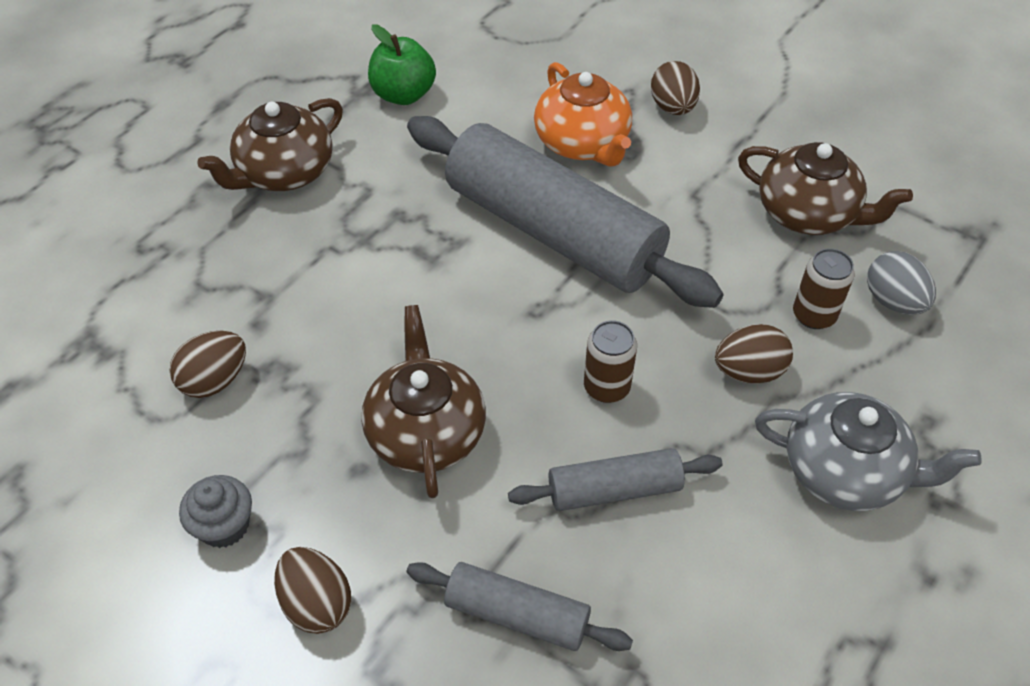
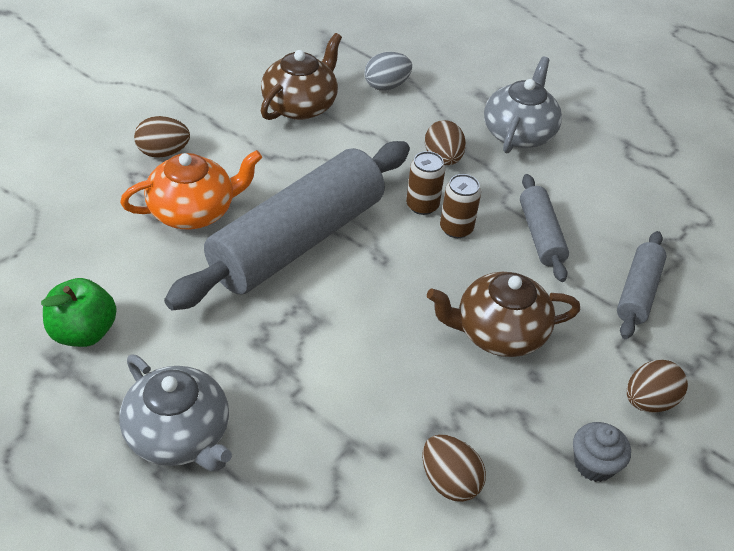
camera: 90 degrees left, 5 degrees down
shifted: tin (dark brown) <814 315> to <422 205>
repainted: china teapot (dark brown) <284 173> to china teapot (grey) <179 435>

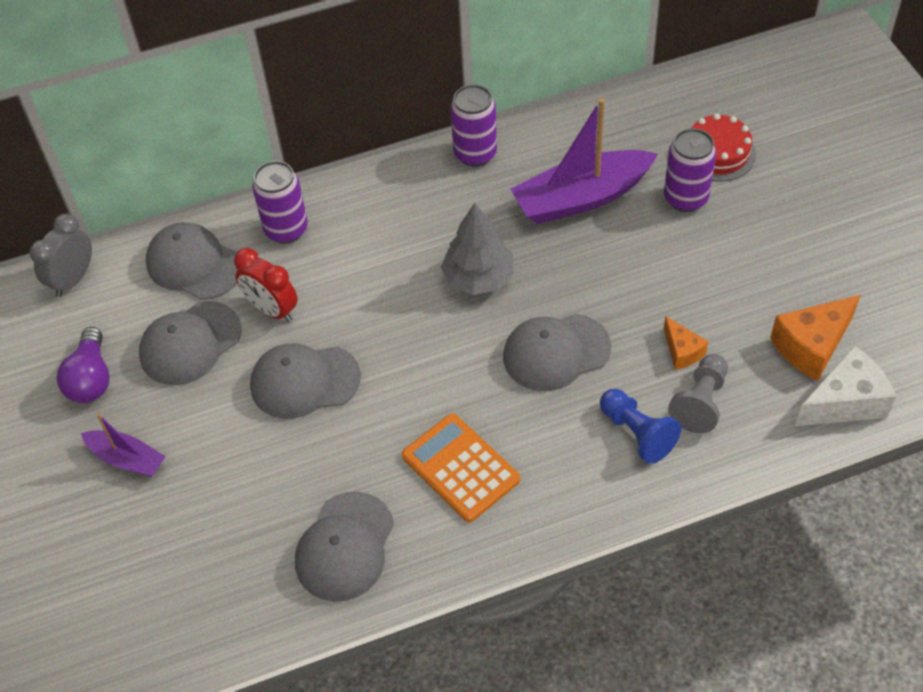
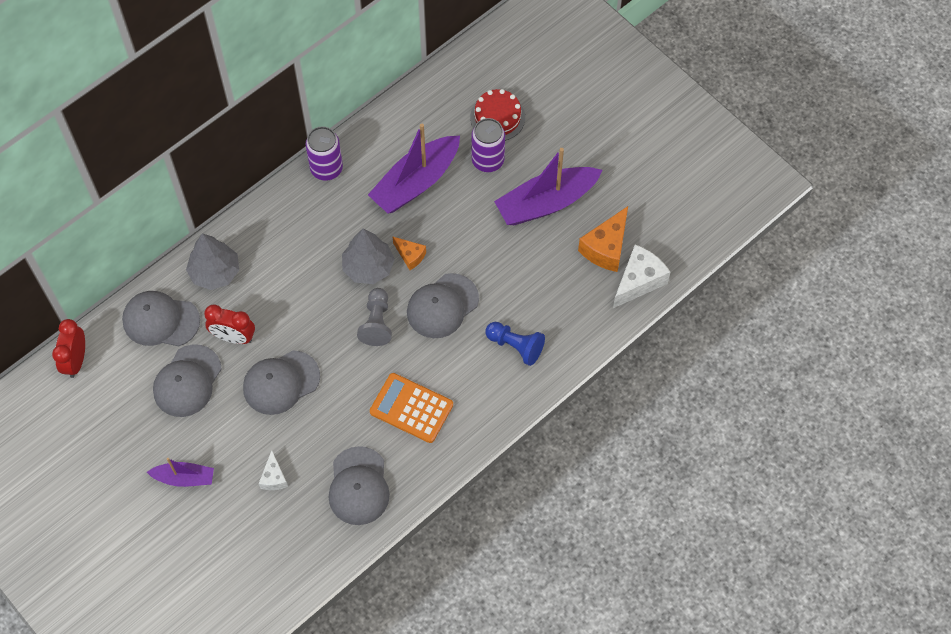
camera: 25 degrees left, 10 degrees up
gone: lightbulb (royal purple) <91 378>
new: piece of cheese (white) <274 477>; boat (royal purple) <546 203>
shifted: chess pawn (grey) <700 402> to <377 323>; piece of cheese (orange-coloured) <682 351> to <410 256>
swapped: tin (royal purple) <286 229> to fir tree (grey) <215 272>
repainted: bedside clock (grey) <73 279> to bedside clock (crimson) <76 360>

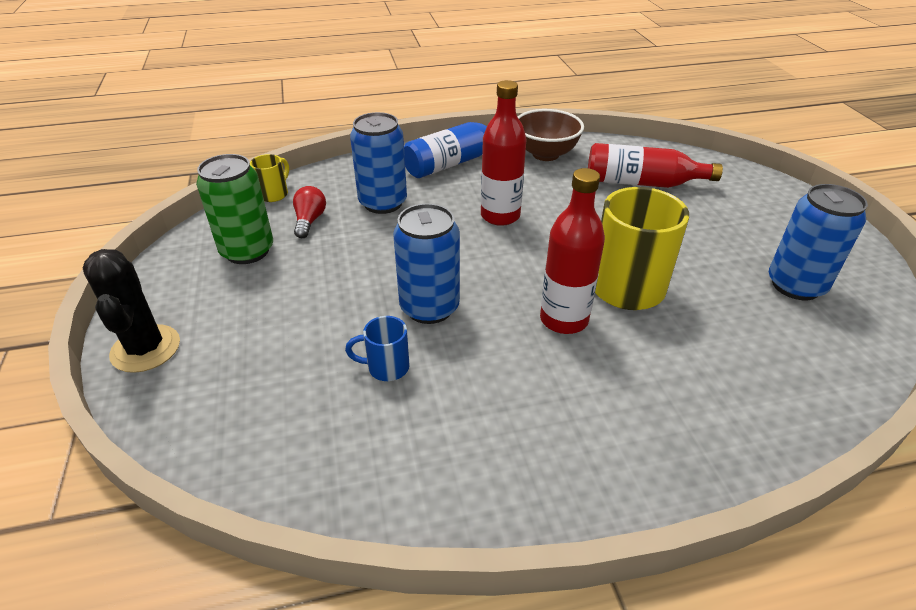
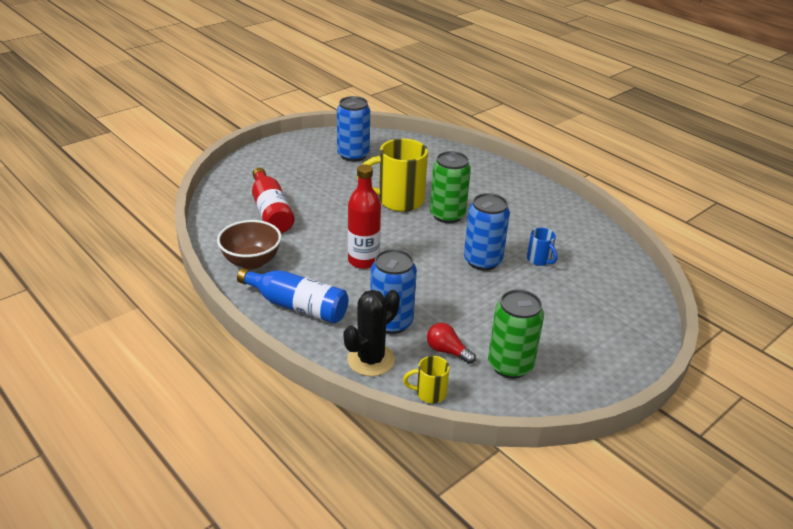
camera: 120 degrees left, 5 degrees down
shifted: saguaro cactus (jet-black) <145 349> to <371 360>
swapped: bottle (crimson) <564 320> to tin (green) <447 215>
rotated: lightbulb (crimson) <309 221> = <447 351> 60 degrees clockwise

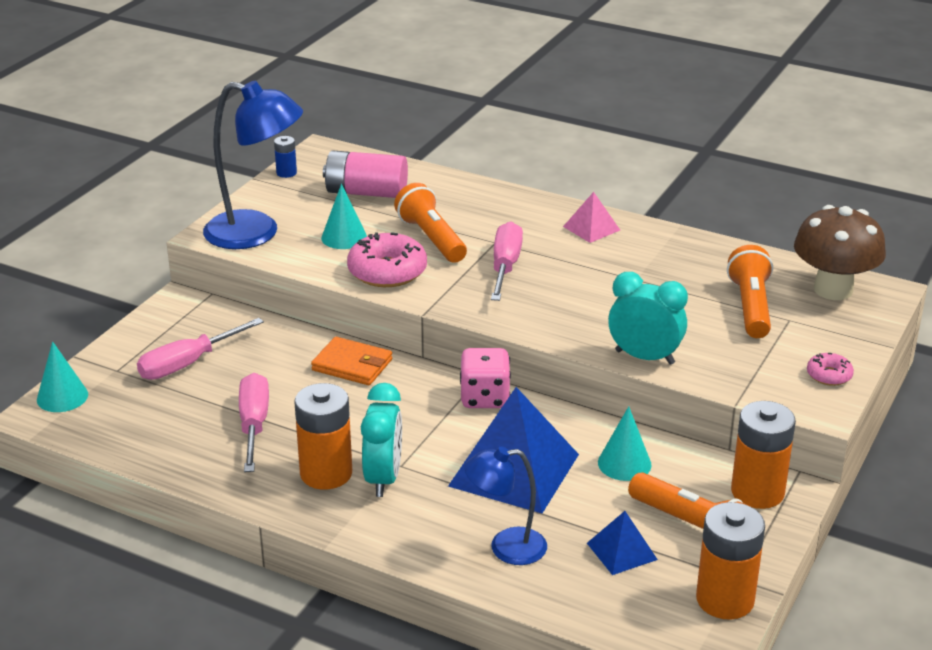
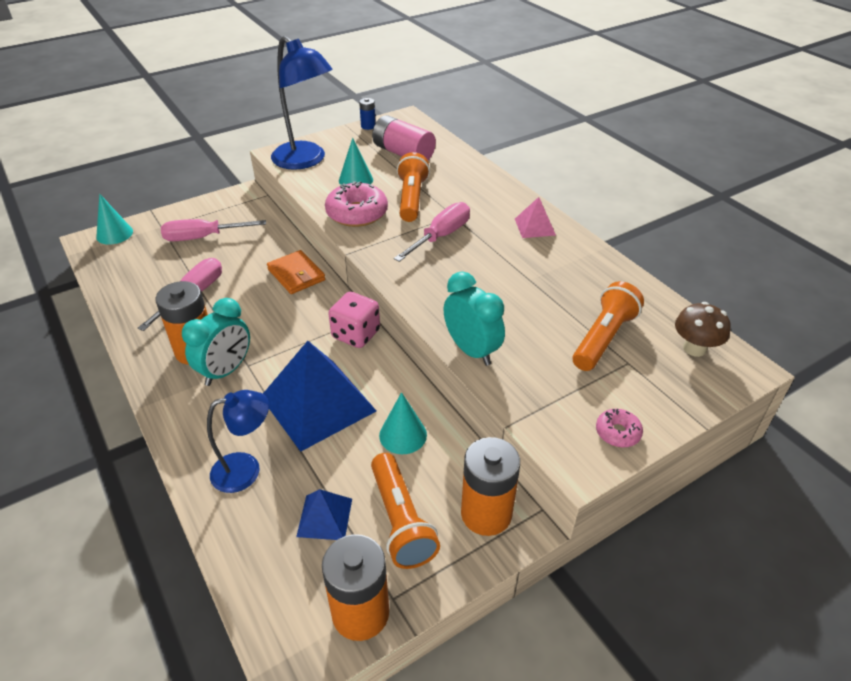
camera: 30 degrees right, 10 degrees up
rotated: reading lamp (cobalt) <506 547> = <246 469> 135 degrees clockwise
scaled: toadstool (dark brown) <833 289> = <694 348> x0.60

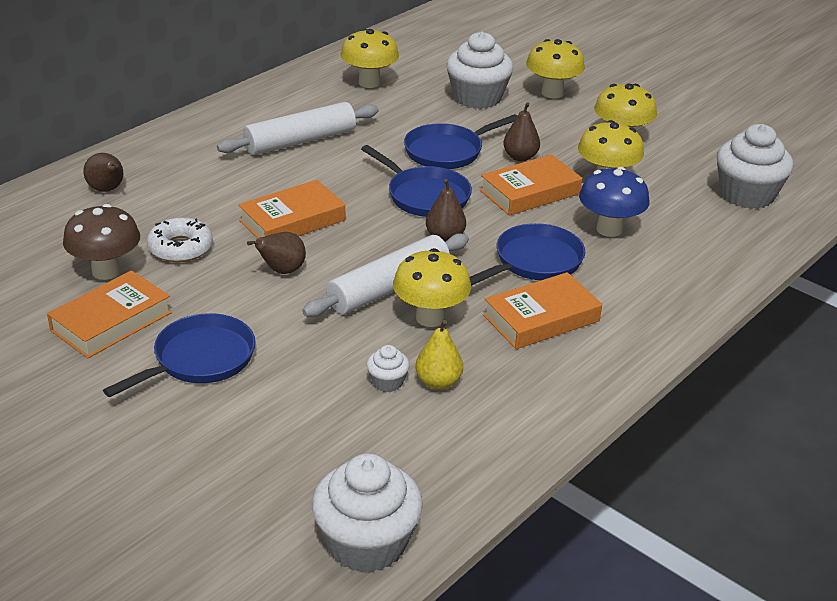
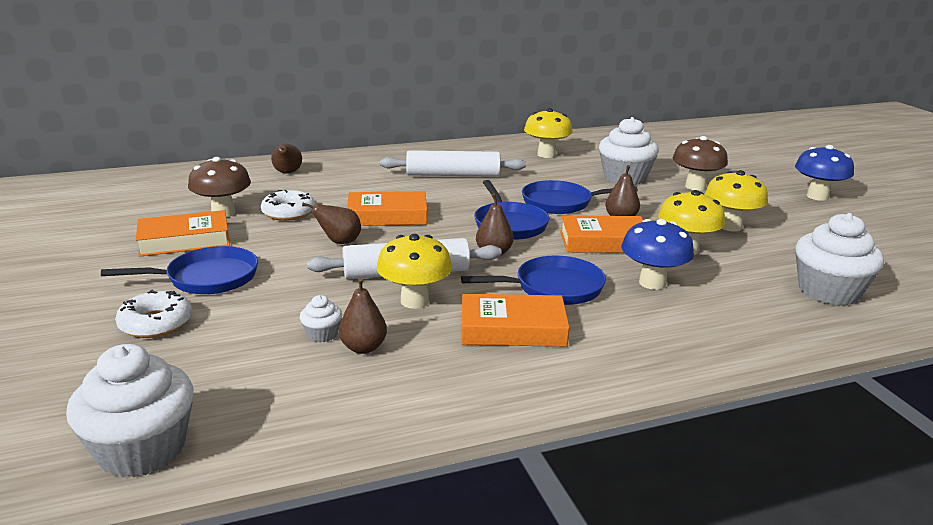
camera: 30 degrees right, 10 degrees down
new: doughnut (white) <156 323>; toadstool (cobalt) <817 196>
repainted: pear (golden) <438 382> to pear (dark brown) <363 348>; toadstool (golden) <552 93> to toadstool (dark brown) <695 186>

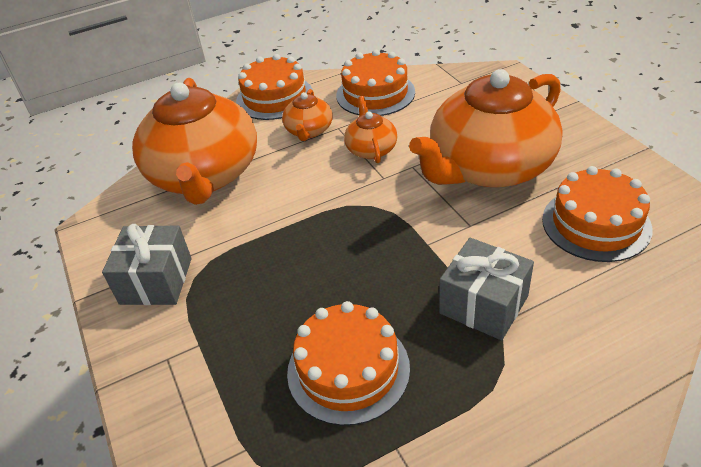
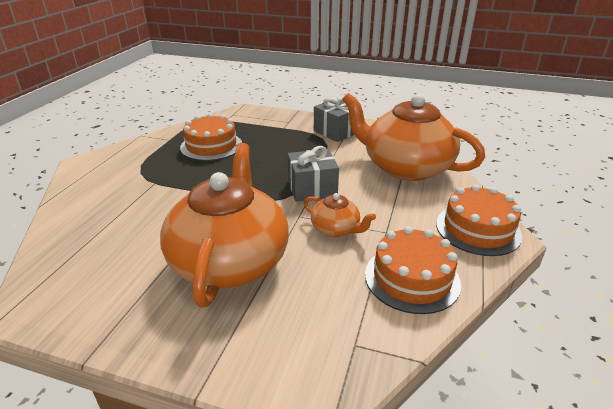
camera: 130 degrees right, 10 degrees down
gone: china teapot (orange-coloured) <309 130>; layer cake (orange-coloured) <596 224>
shifted: wrapped gift (grey) <483 304> to <312 188>

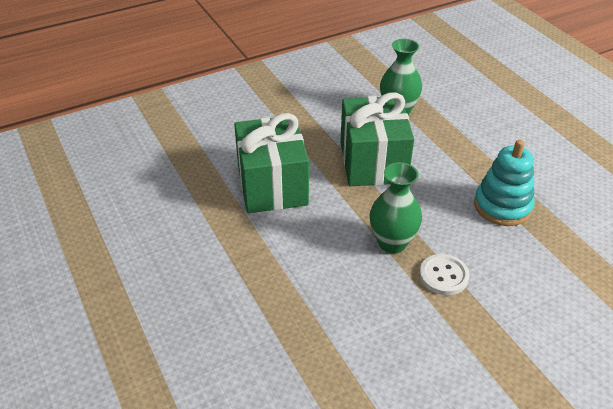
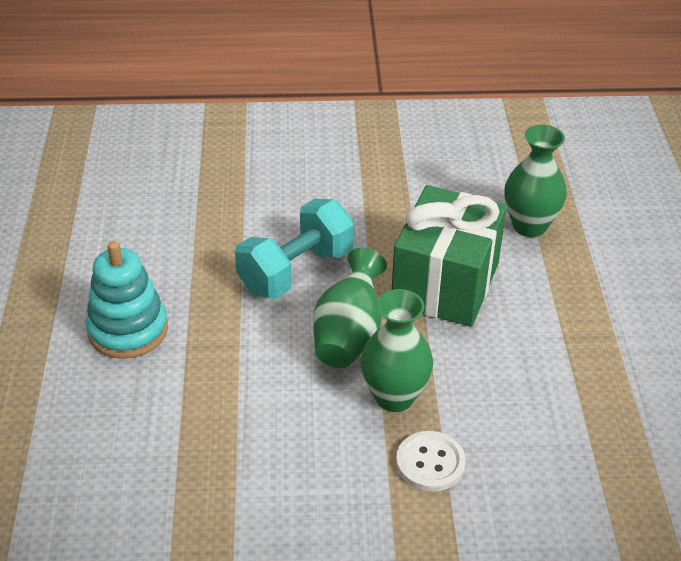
camera: 25 degrees right, 0 degrees up
new: flower vase (green) <349 335>
shifted: stacking toy (teal) <502 206> to <128 330>
swapped: wrapped gift (green) <272 185> to dumbbell (teal) <296 271>

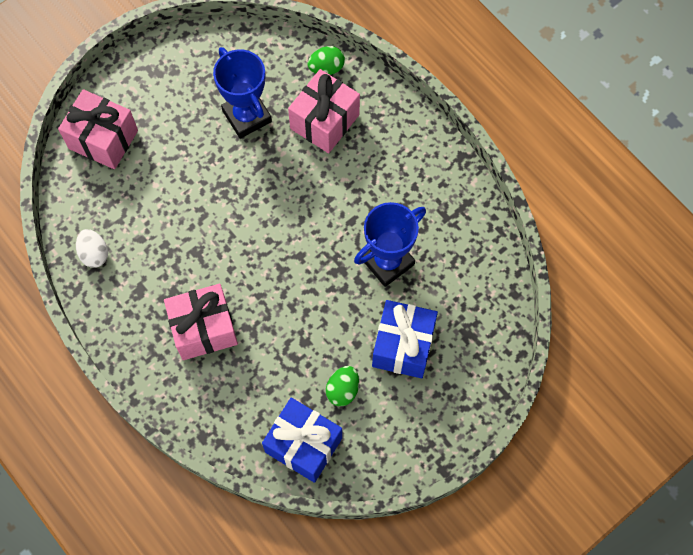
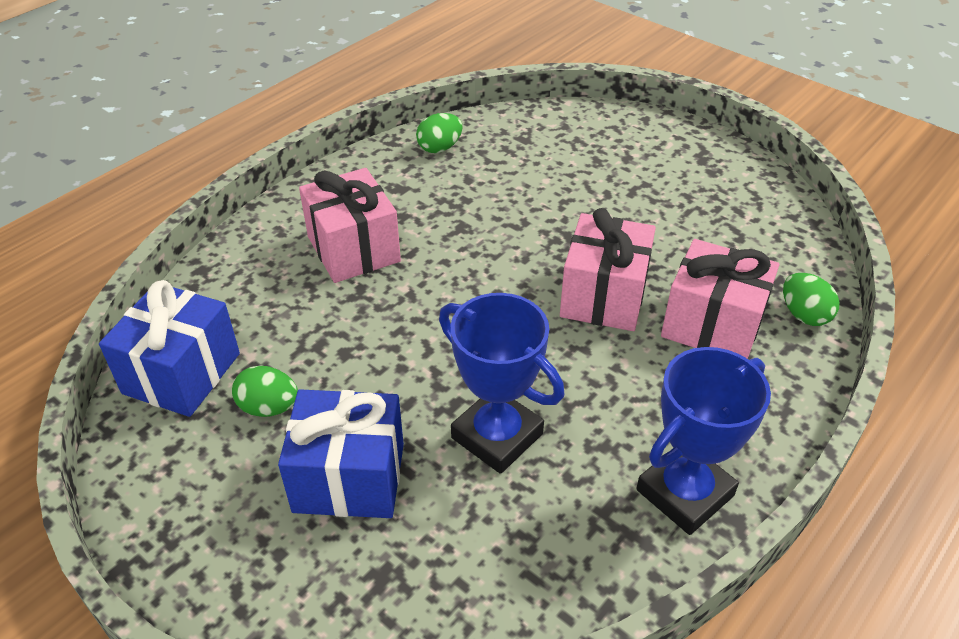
camera: 80 degrees right, 25 degrees down
shifted: wrapped gift (rose-pink) <103 139> to <603 296>; trophy (cobalt) <247 116> to <685 493>
repainted: egg (white) <94 254> to egg (green) <439 148>

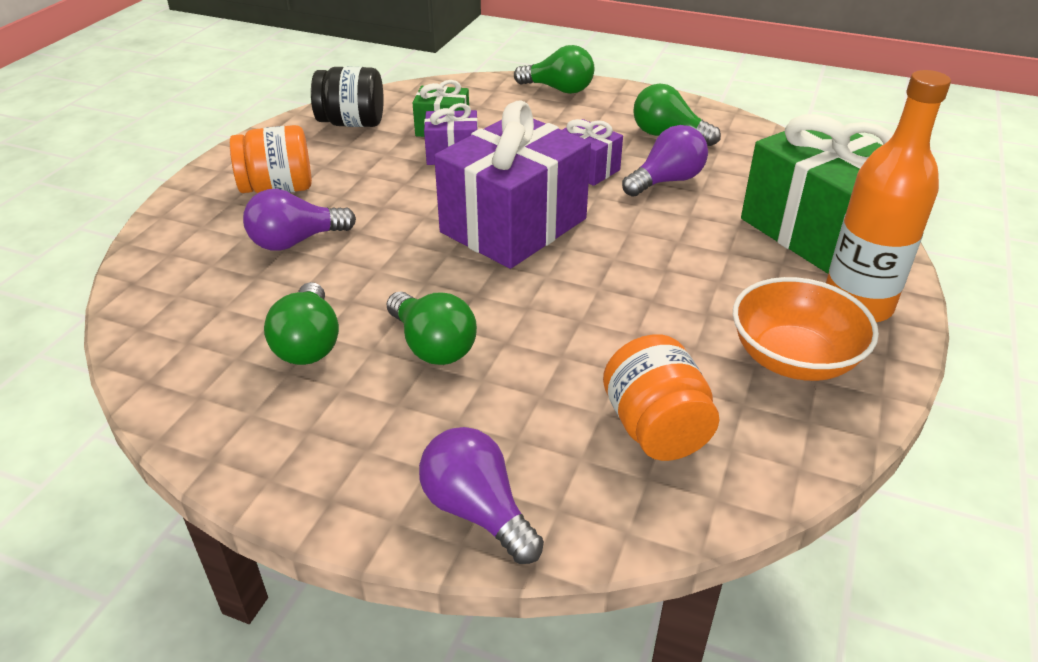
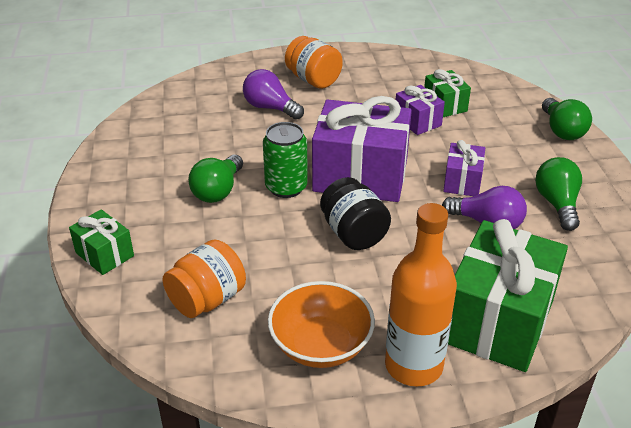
camera: 60 degrees right, 0 degrees up
gone: lightbulb (green) <309 343>
new: tin (green) <286 187>
shifted: jam jar (jet-black) <352 123> to <353 233>
swapped: lightbulb (royal purple) <477 511> to wrapped gift (green) <104 254>

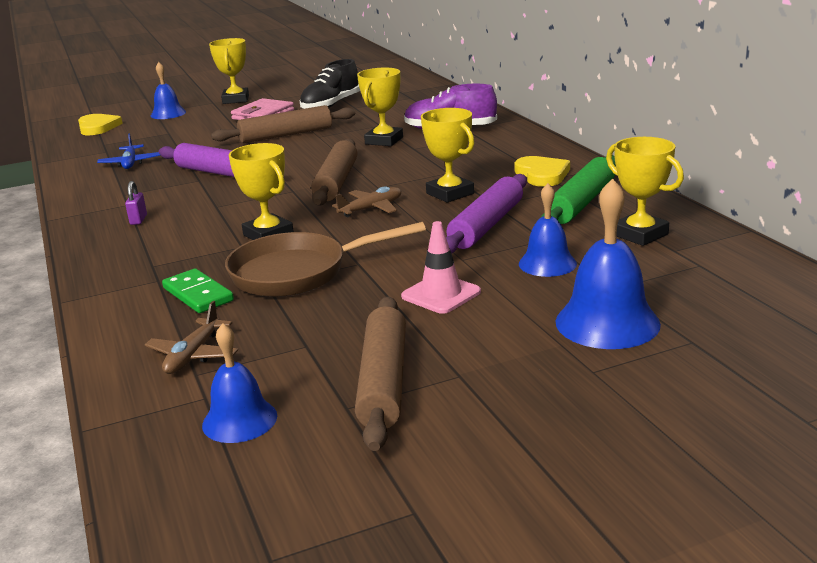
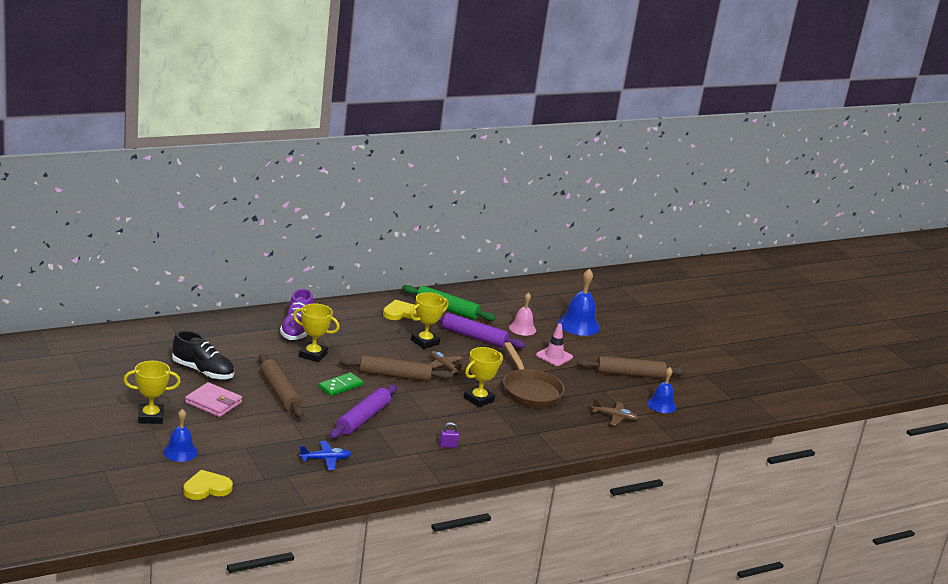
camera: 100 degrees left, 0 degrees up
gone: trophy (golden) <640 234>
shifted: domino tile (green) <198 294> to <340 386>
repainted: hand bell (cobalt) <547 263> to hand bell (rose-pink) <522 328>

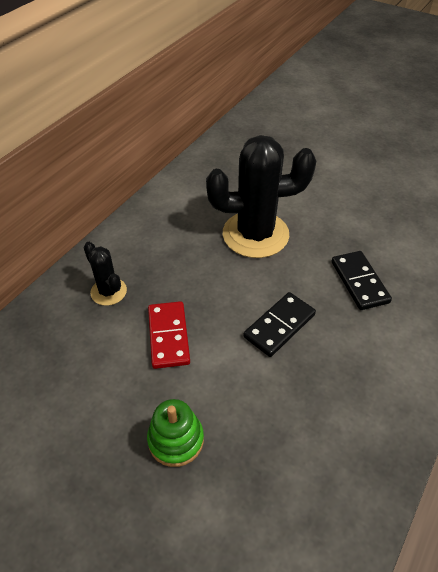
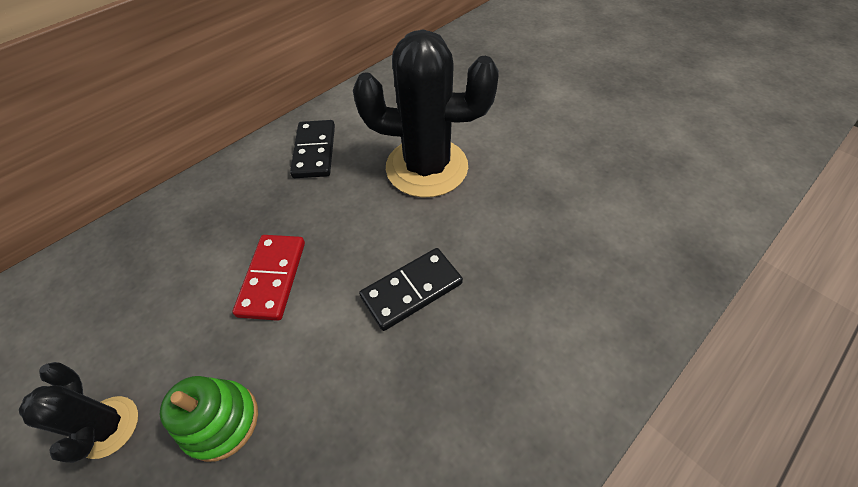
camera: 15 degrees right, 5 degrees up
shifted: saguaro cactus (jet-black) <108 291> to <108 426>; domino tile (jet-black) <359 282> to <315 151>

